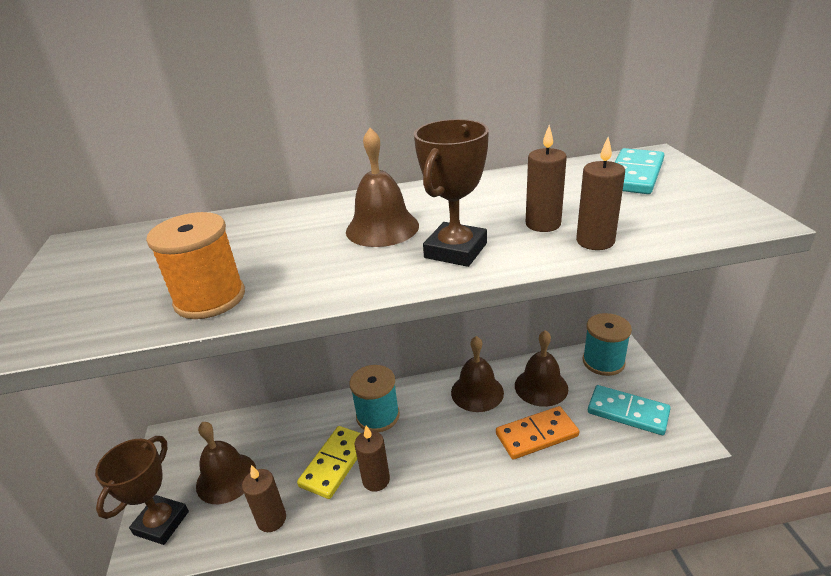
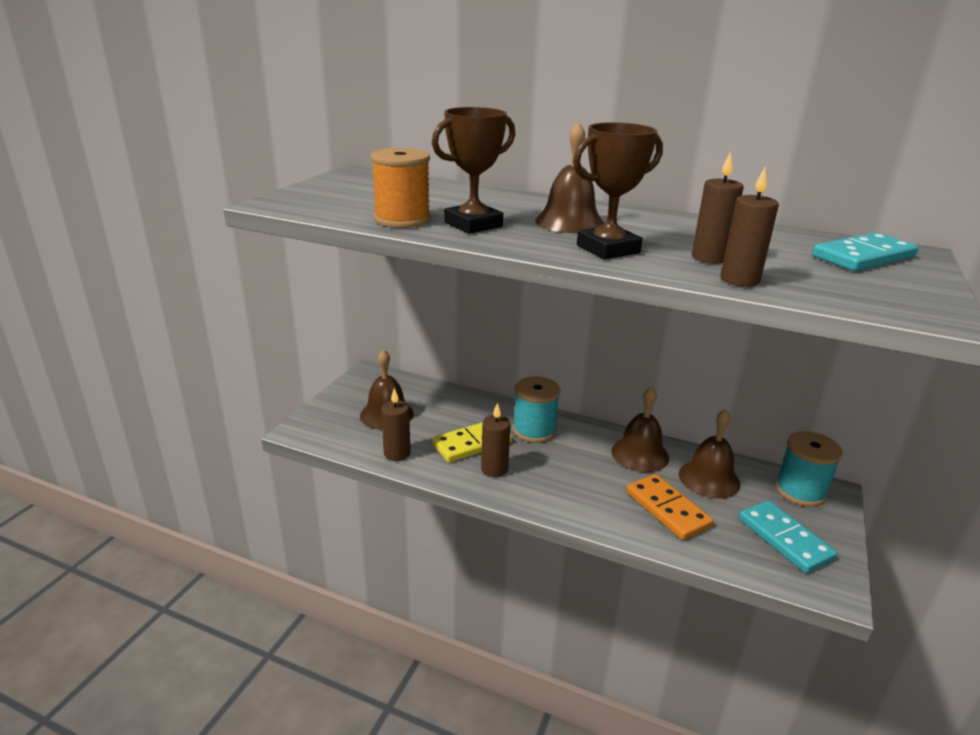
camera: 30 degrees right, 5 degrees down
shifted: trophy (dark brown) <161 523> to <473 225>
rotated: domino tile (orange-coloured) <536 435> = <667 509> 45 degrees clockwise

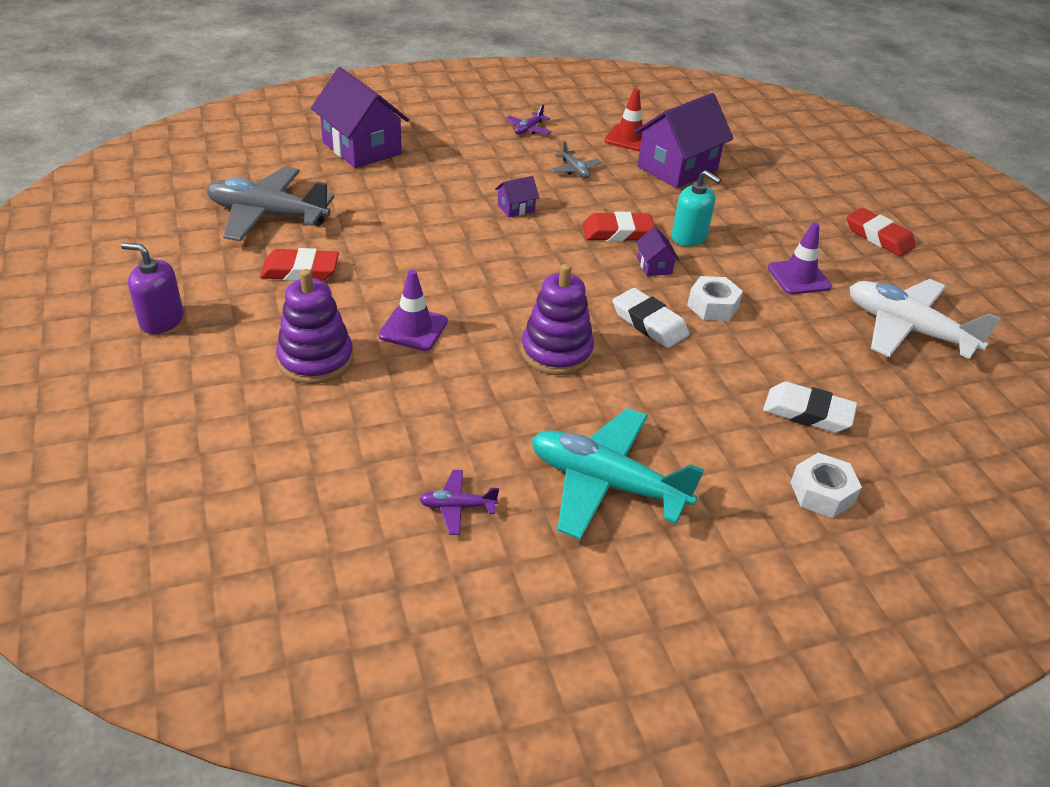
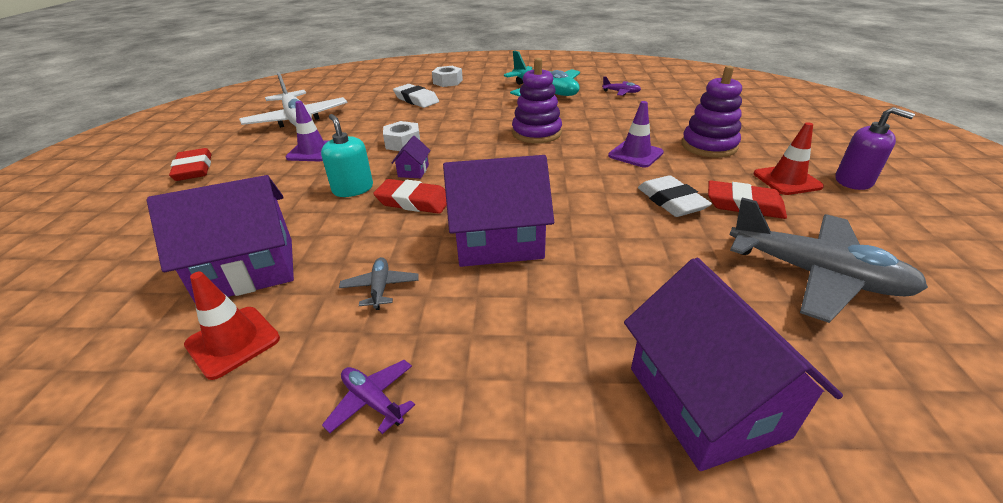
camera: 155 degrees left, 5 degrees down
new: safety cone (crimson) <787 180>
shifted: gum eraser (white) <649 323> to <671 201>
rotated: plane (royal purple) <528 129> = <372 401> 105 degrees counterclockwise
scaled: toy house (royal purple) <516 208> = <498 241> x2.30

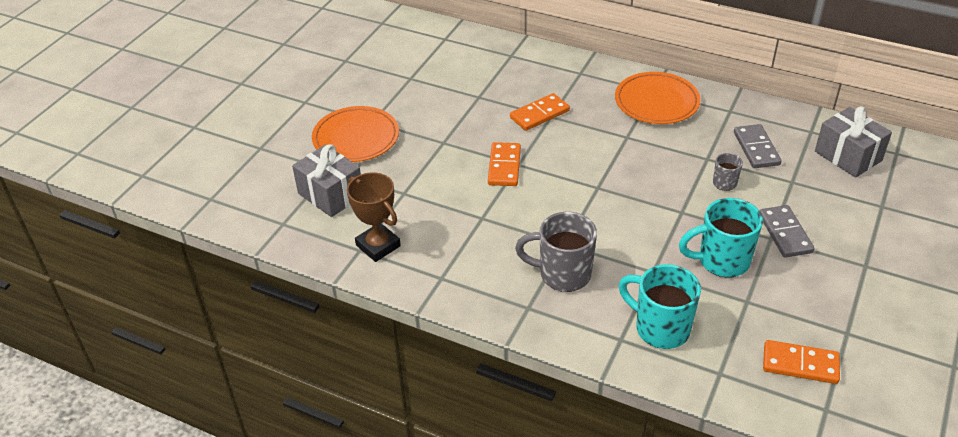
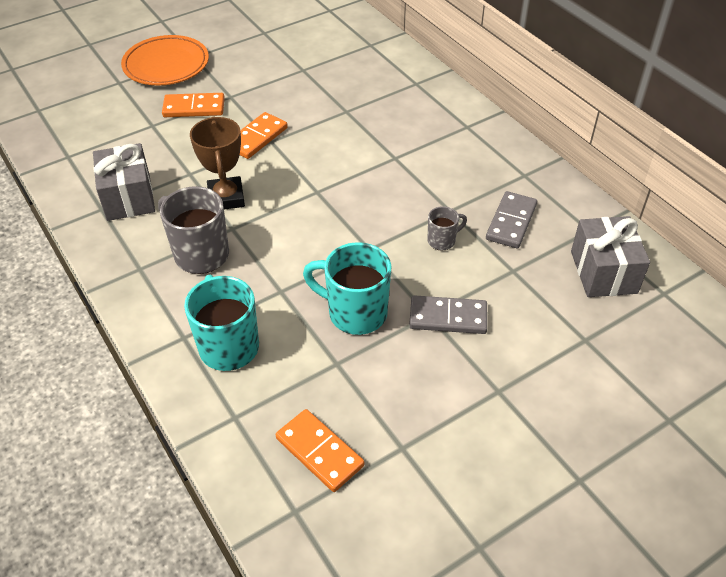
camera: 30 degrees right, 5 degrees up
gone: flat dish (orange-coloured) <656 102>
shifted: wrapped gift (grey) <330 194> to <128 197>; domino tile (orange-coloured) <539 114> to <194 108>; trophy (dark brown) <378 246> to <226 198>
rotated: domino tile (grey) <785 233> = <448 317> 75 degrees clockwise

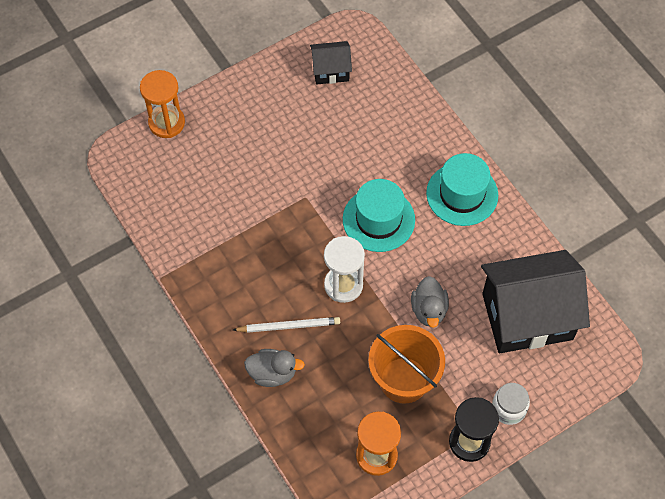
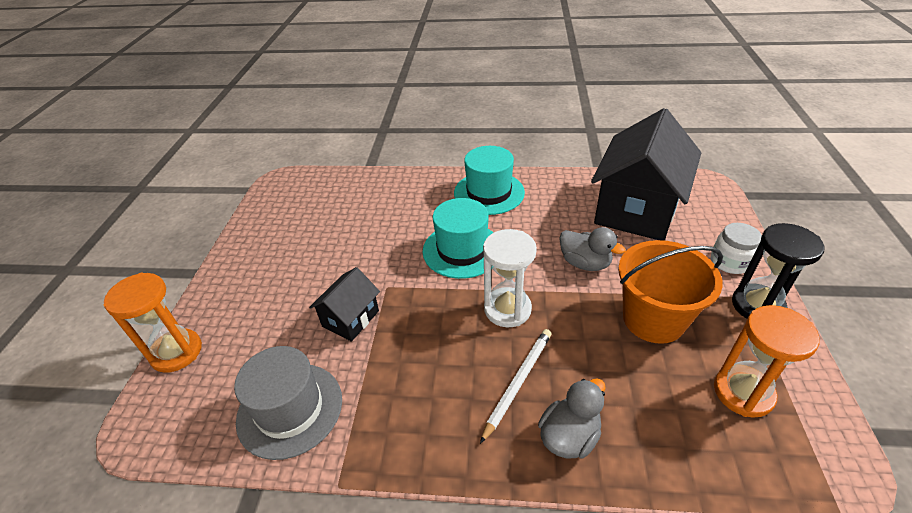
camera: 50 degrees left, 20 degrees down
new: hat (grey) <290 409>
shifted: toy house (jet-black) <330 71> to <350 319>

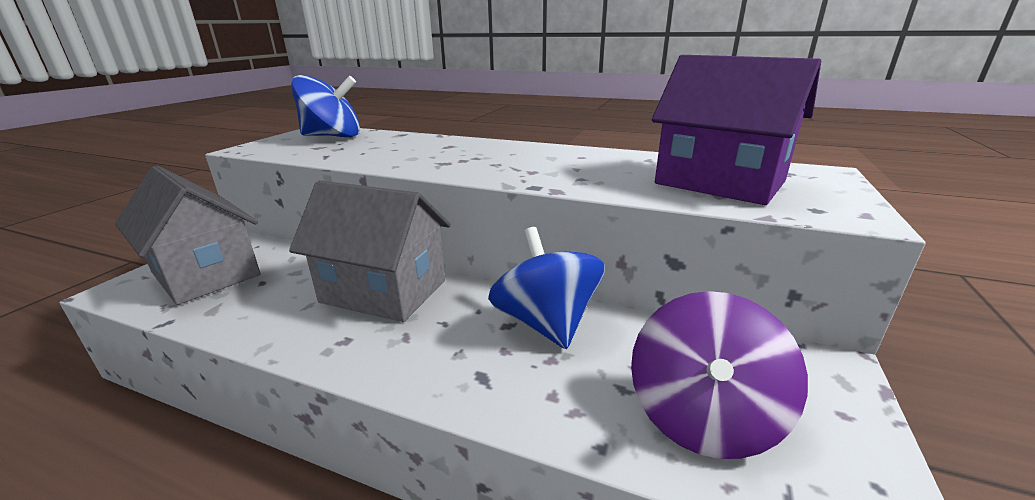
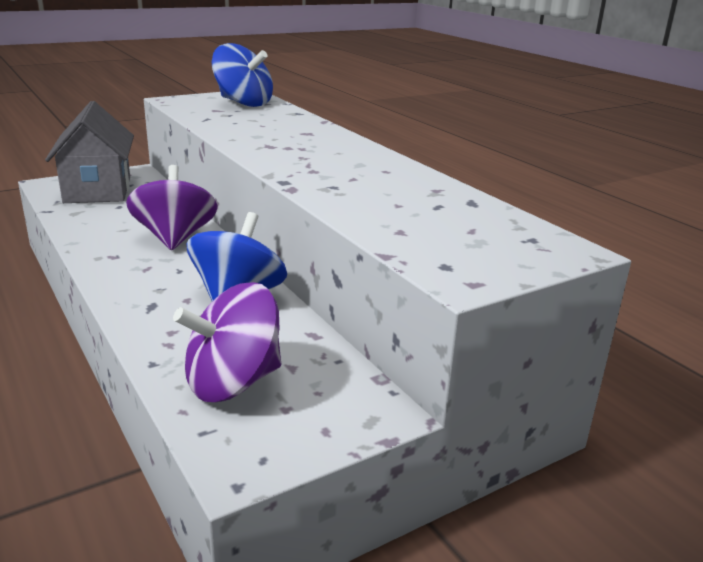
camera: 35 degrees right, 0 degrees up
gone: toy house (royal purple) <719 182>
swapped: toy house (grey) <384 291> to spinning top (royal purple) <175 238>

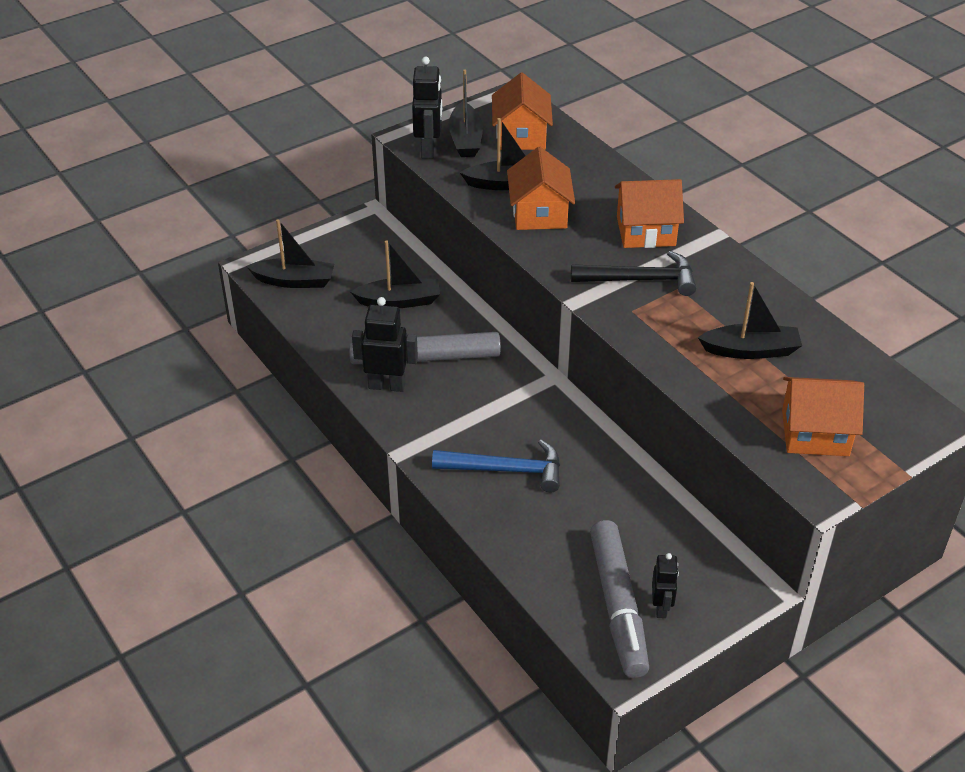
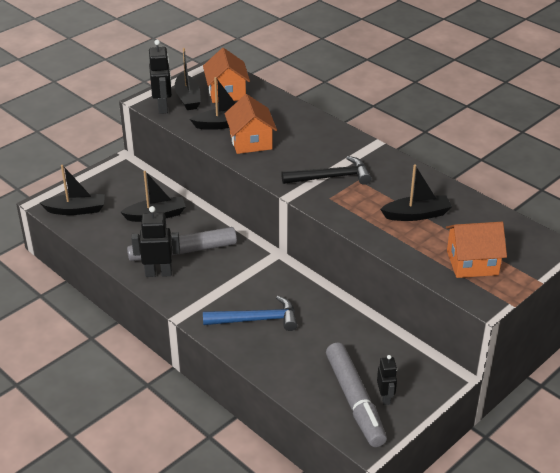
camera: 10 degrees left, 5 degrees down
gone: toy house (orange-coloured) <646 231>

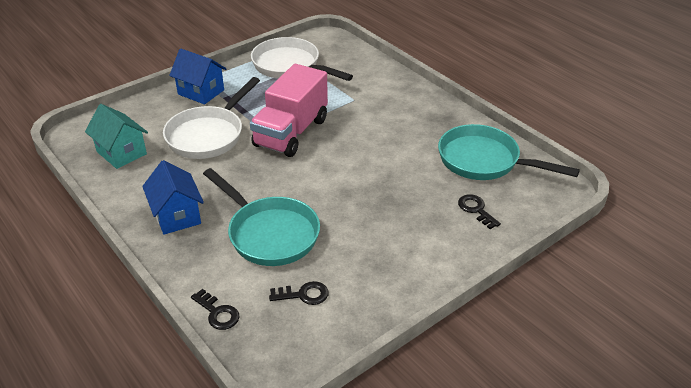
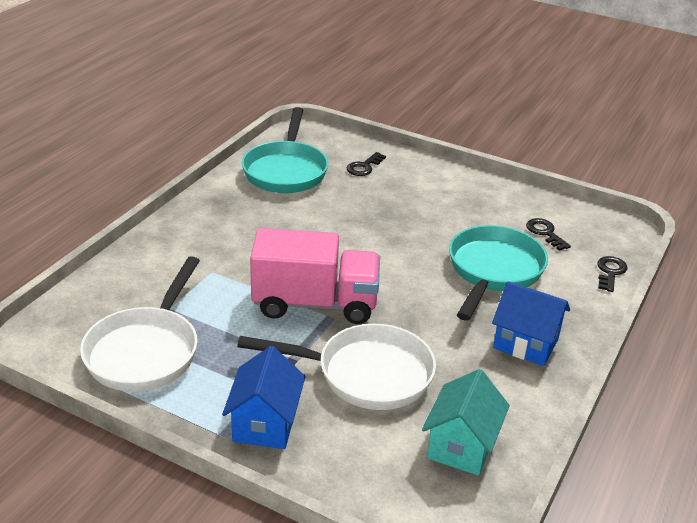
camera: 115 degrees left, 5 degrees down
rotated: toy house (cobalt) <177 216> = <525 344> 75 degrees clockwise

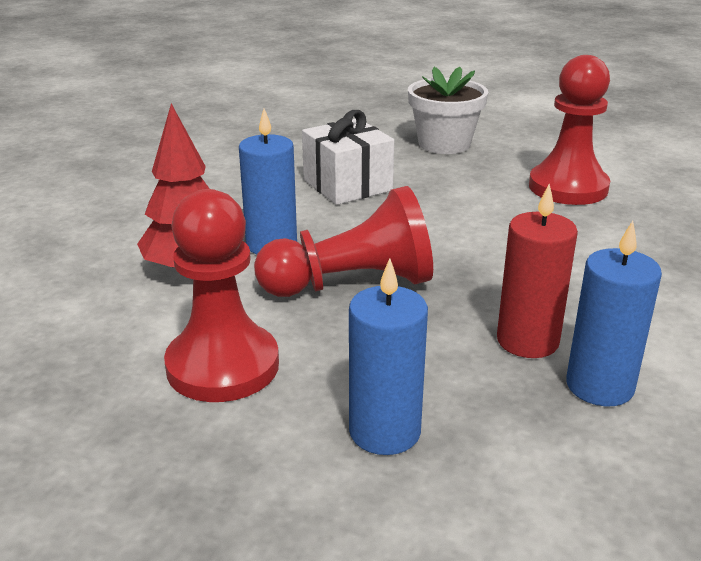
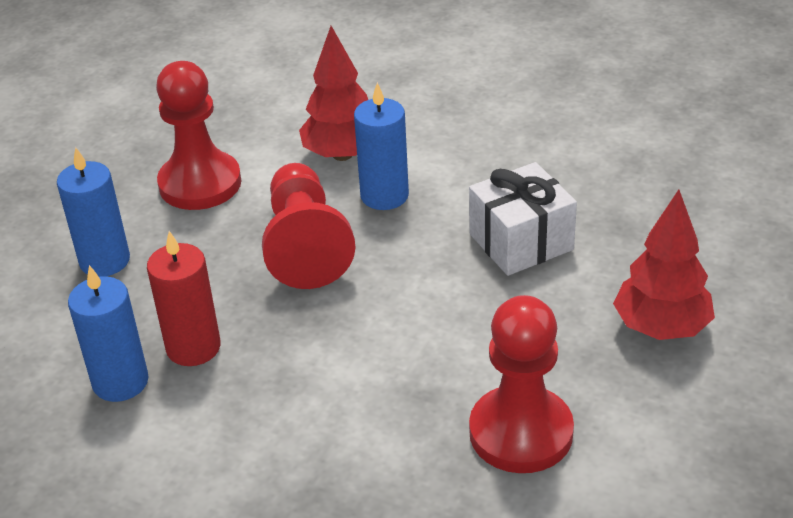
camera: 95 degrees right, 10 degrees up
swapped: plant pot (white) <444 144> to fir tree (crimson) <661 328>

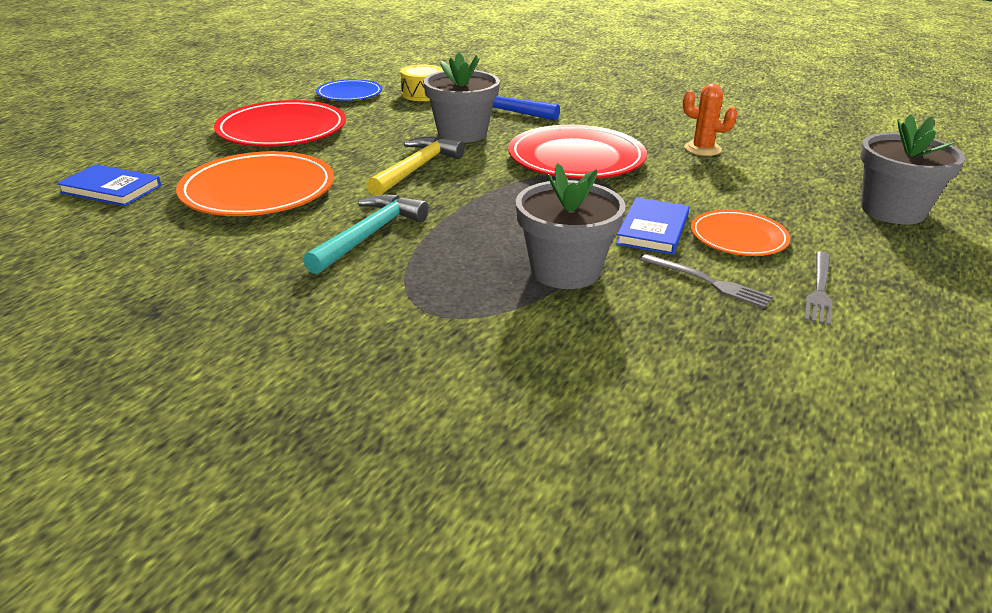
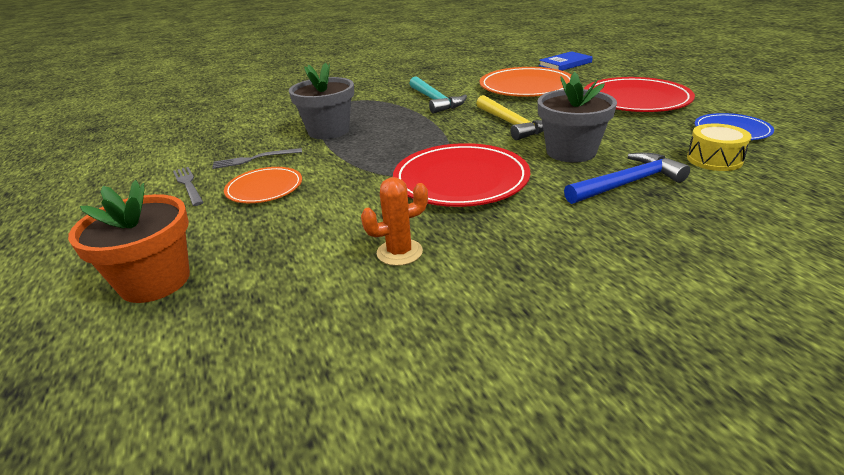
camera: 130 degrees right, 0 degrees up
gone: hardcover (cobalt) <653 229>
repainted: plant pot (grey) <893 210> to plant pot (orange-coloured) <155 281>

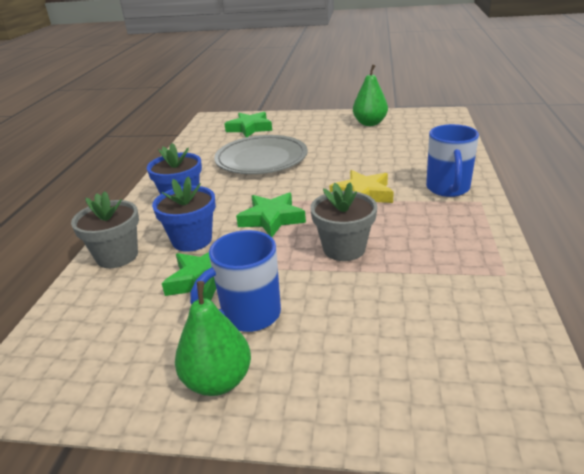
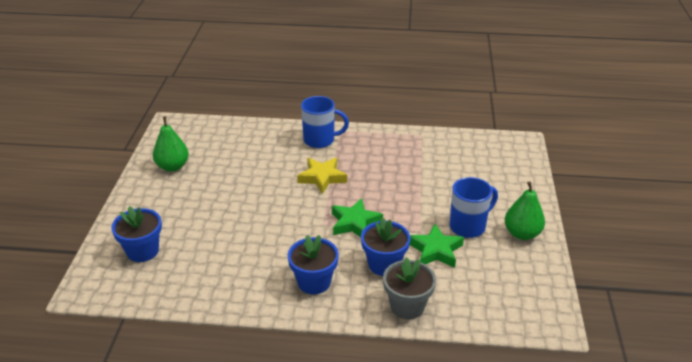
camera: 95 degrees left, 5 degrees up
gone: flat dish (grey) <261 159>; plant pot (grey) <344 249>
swapped: five-pointed star (green) <249 128> to plant pot (cobalt) <142 251>
rotated: tea mug (cobalt) <249 315> = <468 226> 90 degrees counterclockwise

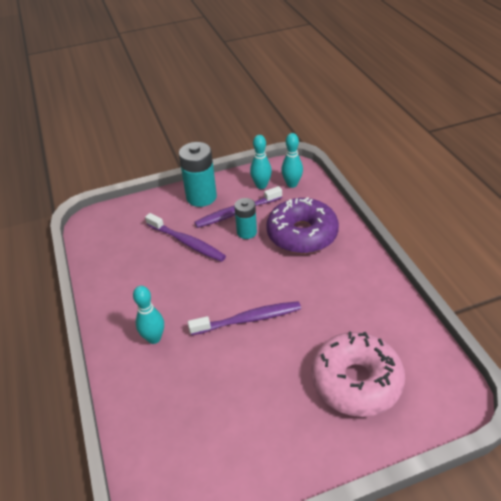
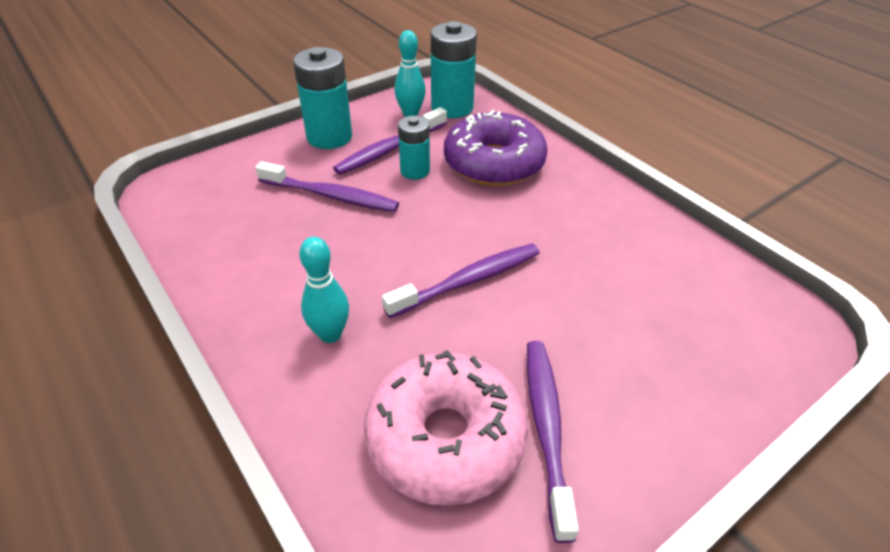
camera: 20 degrees left, 0 degrees up
new: dental brush (royal purple) <546 428>
shifted: doughnut (rose-pink) <356 381> to <445 438>
swapped: tenpin (teal) <292 184> to AA battery (teal) <452 108>

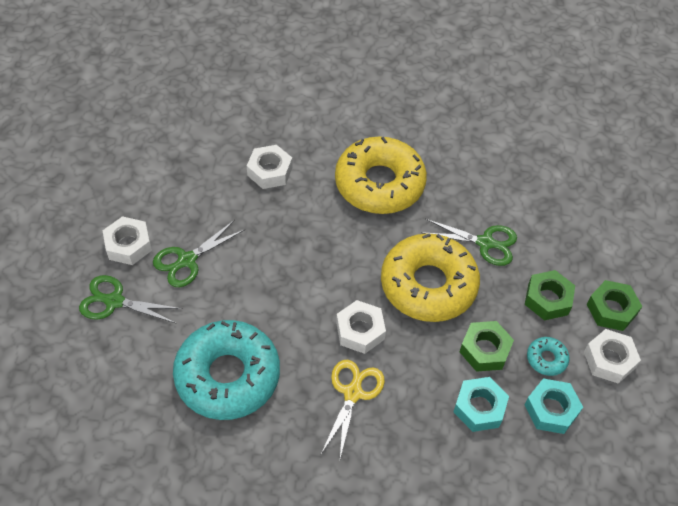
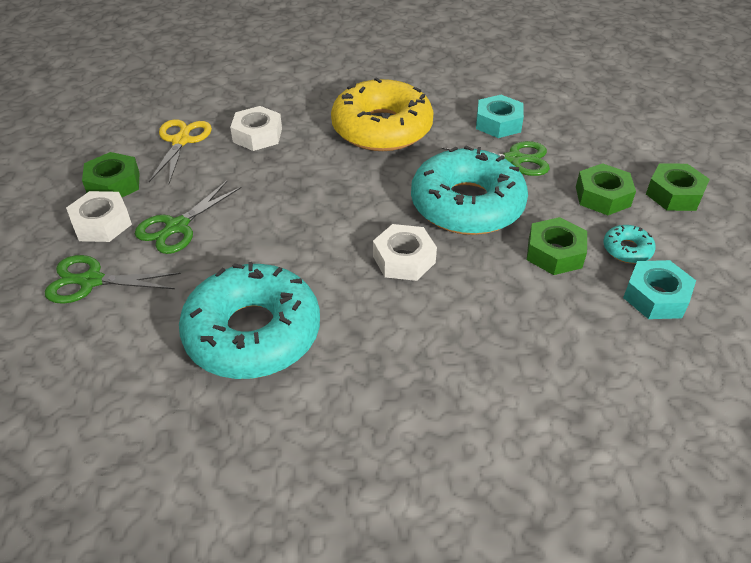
camera: 10 degrees left, 10 degrees down
gone: hexagon nut (white) <609 360>
new: hexagon nut (green) <114 184>
shifted: scissors (golden) <353 393> to <181 141>; hexagon nut (teal) <479 407> to <498 123>
repainted: doughnut (golden) <428 285> to doughnut (teal) <467 205>

